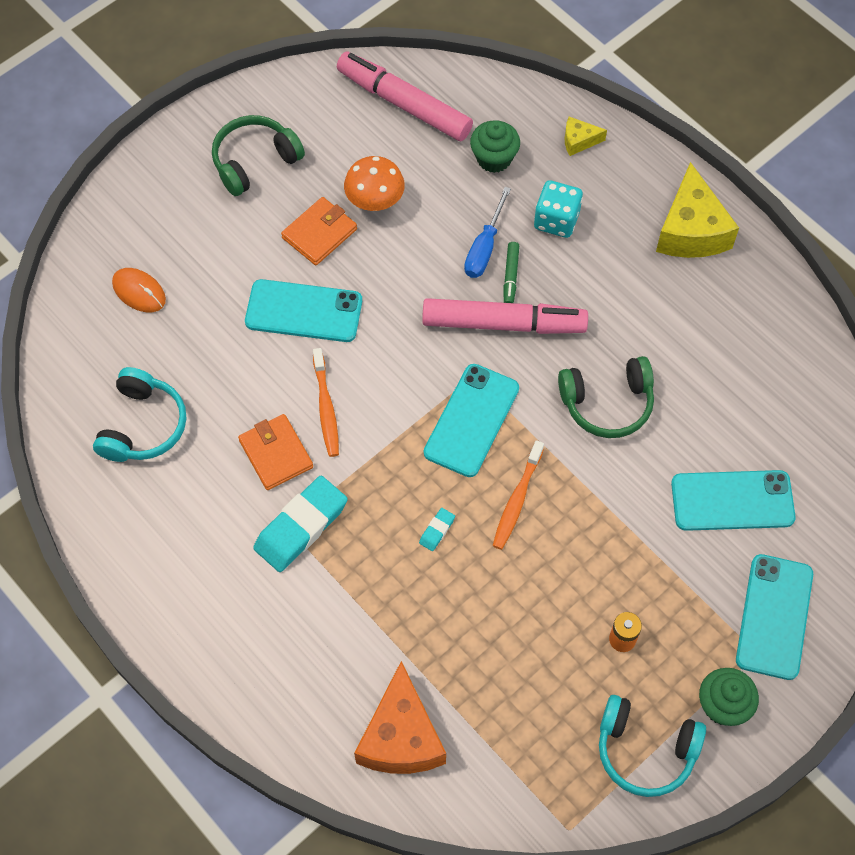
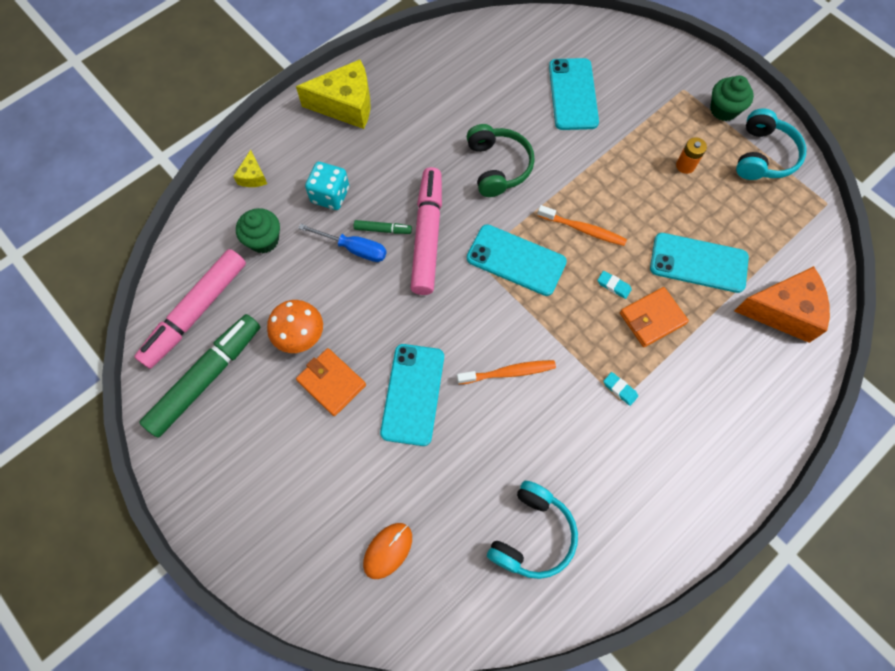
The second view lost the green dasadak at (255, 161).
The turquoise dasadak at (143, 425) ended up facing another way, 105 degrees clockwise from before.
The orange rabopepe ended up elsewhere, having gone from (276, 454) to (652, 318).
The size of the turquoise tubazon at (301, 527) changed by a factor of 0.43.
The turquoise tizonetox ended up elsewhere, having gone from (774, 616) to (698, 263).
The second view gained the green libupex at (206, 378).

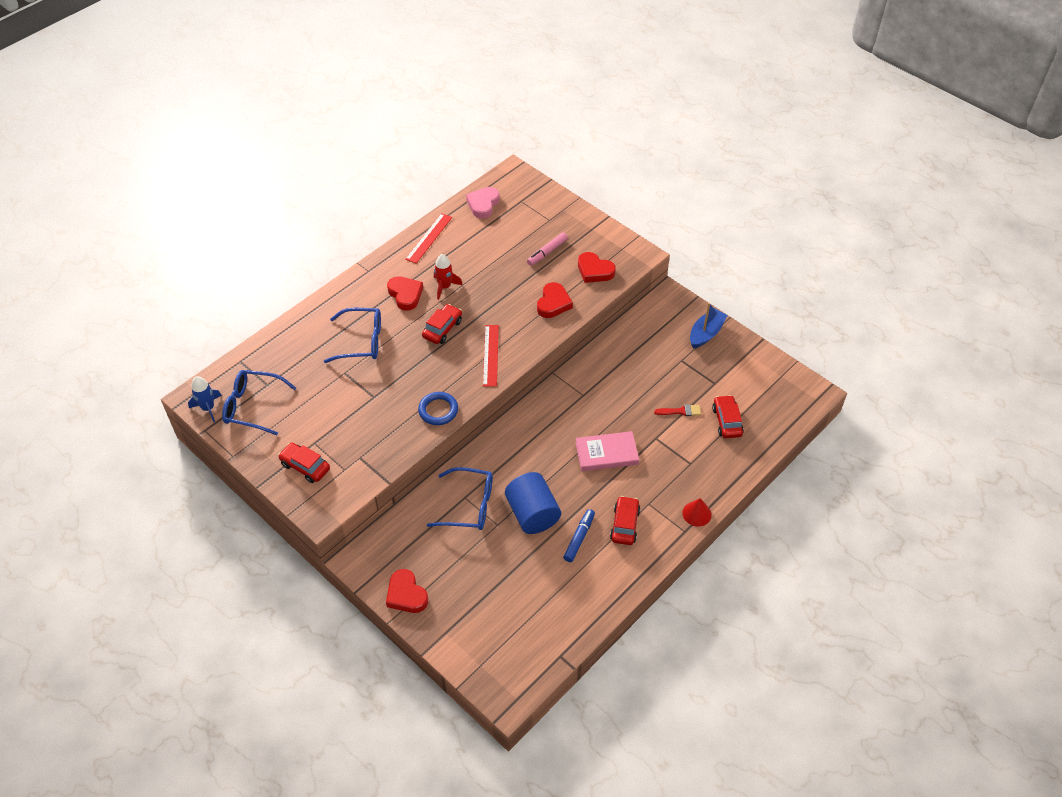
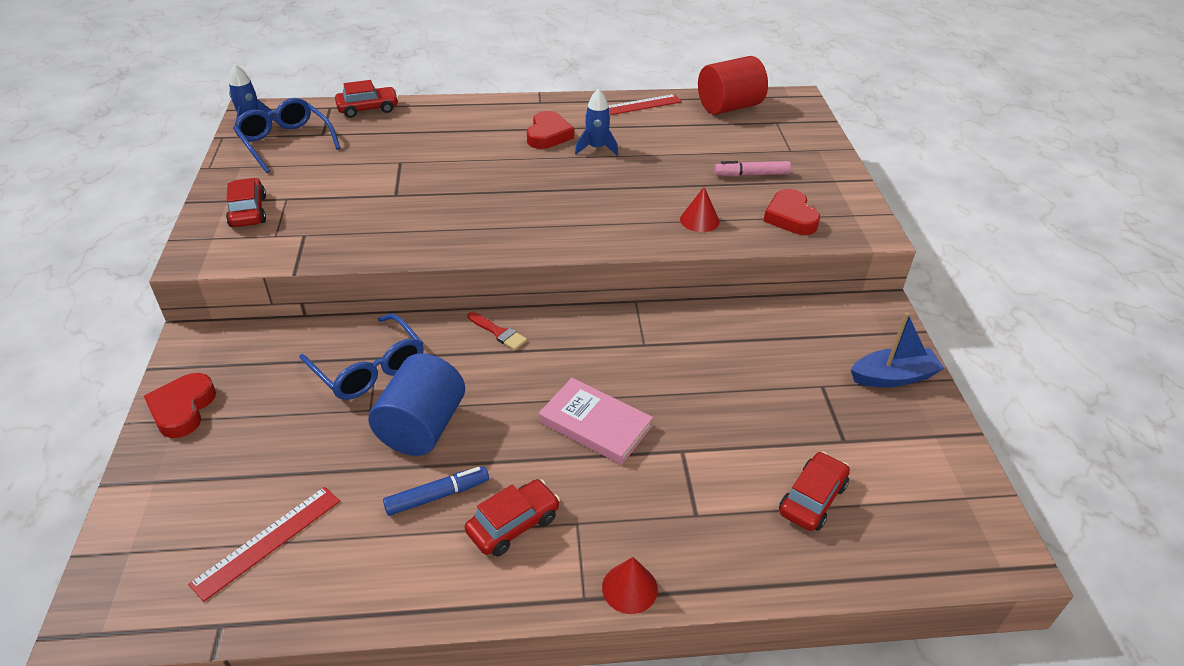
Where the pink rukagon stood at (483, 204), the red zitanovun came to stand at (729, 107).
What was the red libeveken at (444, 287) turned into the blue libeveken at (596, 148).
Where the red rukagon stood at (553, 303), the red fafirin came to stand at (699, 220).
The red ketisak ended up elsewhere, having gone from (442, 329) to (368, 109).
The second view lost the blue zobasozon at (361, 341).
The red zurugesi ended up elsewhere, having gone from (490, 355) to (267, 541).
The second view lost the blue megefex at (438, 410).
The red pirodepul ended up elsewhere, having gone from (680, 411) to (498, 333).

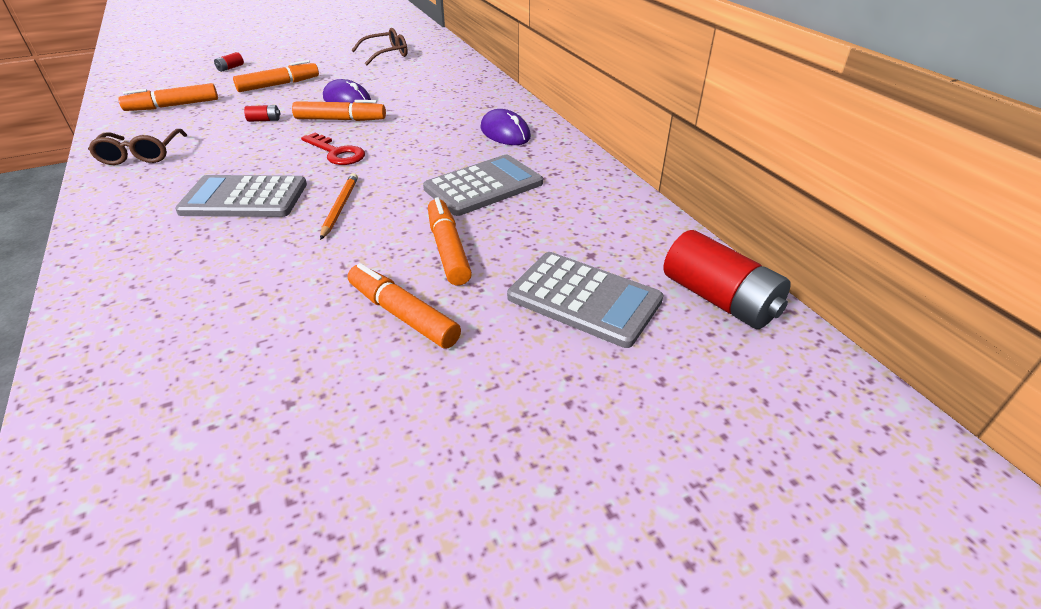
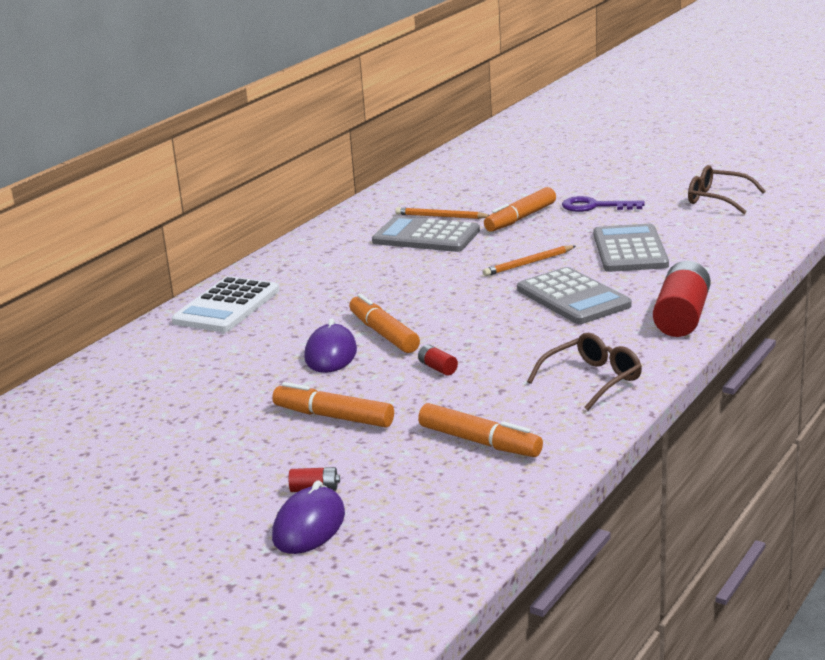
The brown zobasozon ended up elsewhere, having gone from (386, 54) to (717, 199).
The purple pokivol ended up elsewhere, having gone from (505, 133) to (309, 526).
The second view lost the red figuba at (337, 153).
The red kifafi ended up elsewhere, having gone from (719, 299) to (682, 317).
The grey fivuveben ended up elsewhere, having gone from (584, 299) to (629, 250).
Where the orange libupex stood at (403, 315), the purple figuba came to stand at (595, 206).
The second view gained the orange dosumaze at (441, 216).
The second view gained the white fivuveben at (227, 306).

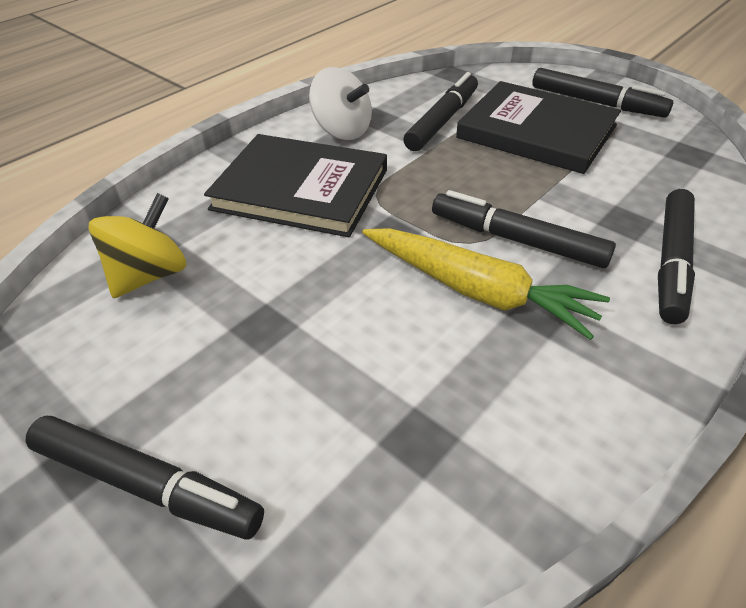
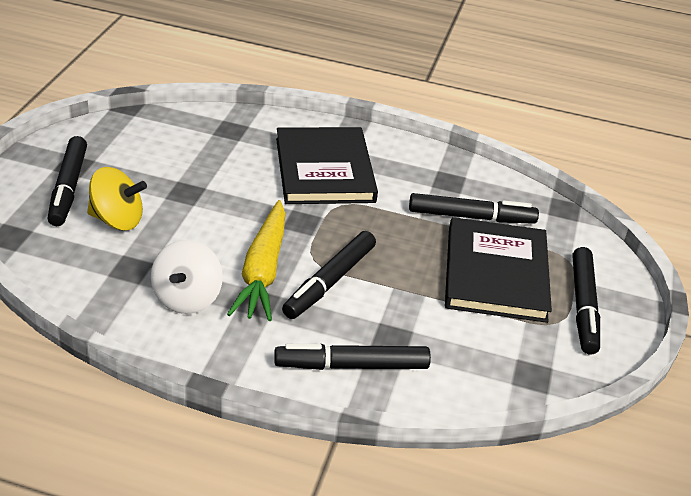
The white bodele ended up elsewhere, having gone from (342, 131) to (187, 298).
The black libupex at (517, 240) ended up facing another way, 150 degrees counterclockwise from before.
The yellow bodele ended up elsewhere, having gone from (149, 275) to (117, 220).

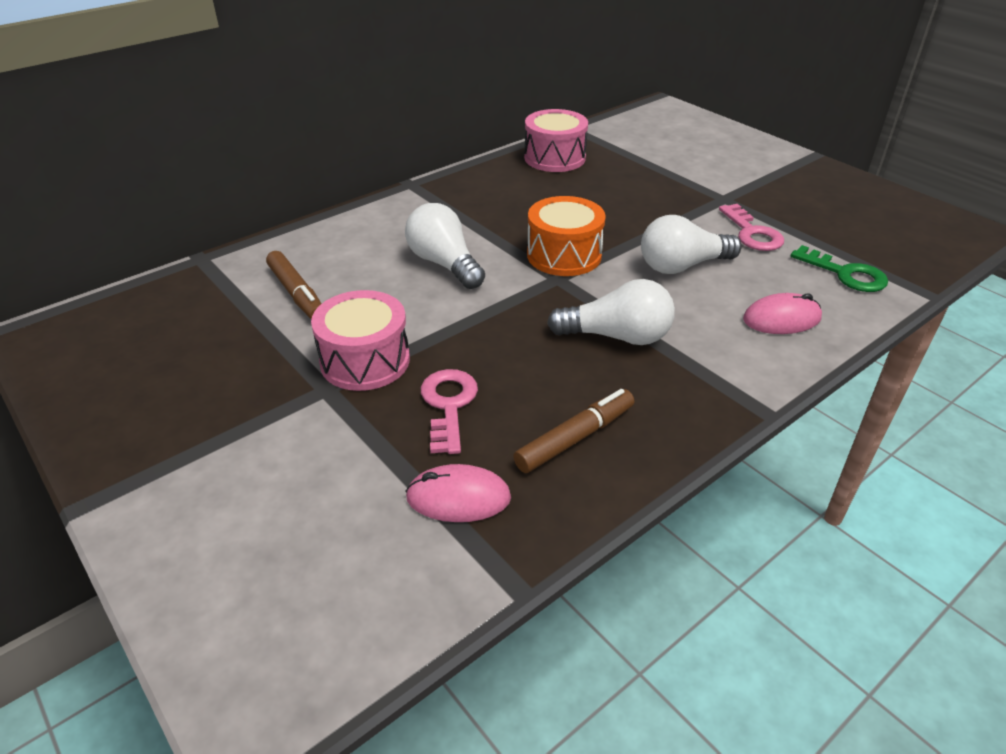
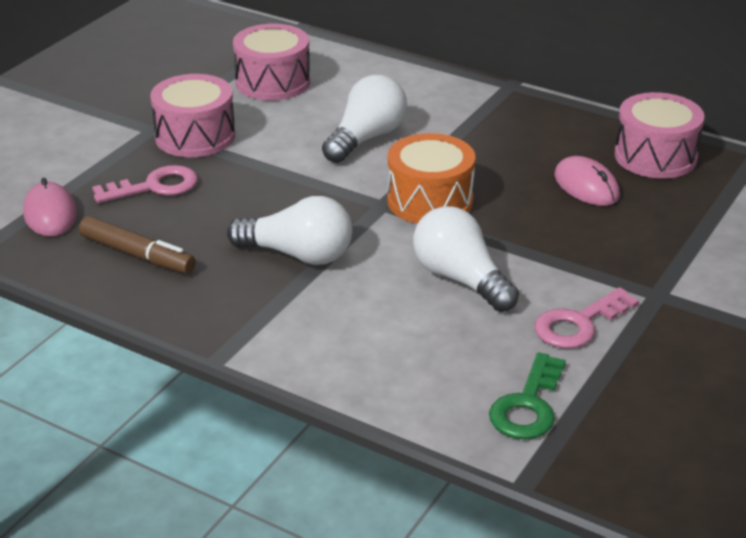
Where the brown libupex stood at (297, 293), the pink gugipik came to stand at (273, 82).
The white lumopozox at (617, 336) ended up facing another way, 60 degrees counterclockwise from before.
The pink pokivol ended up elsewhere, having gone from (781, 319) to (586, 186).

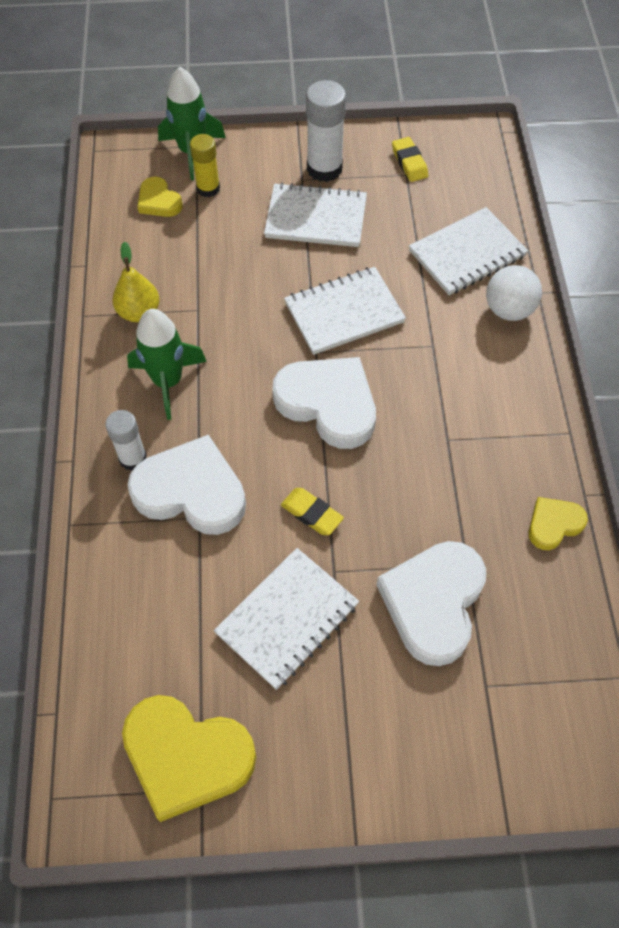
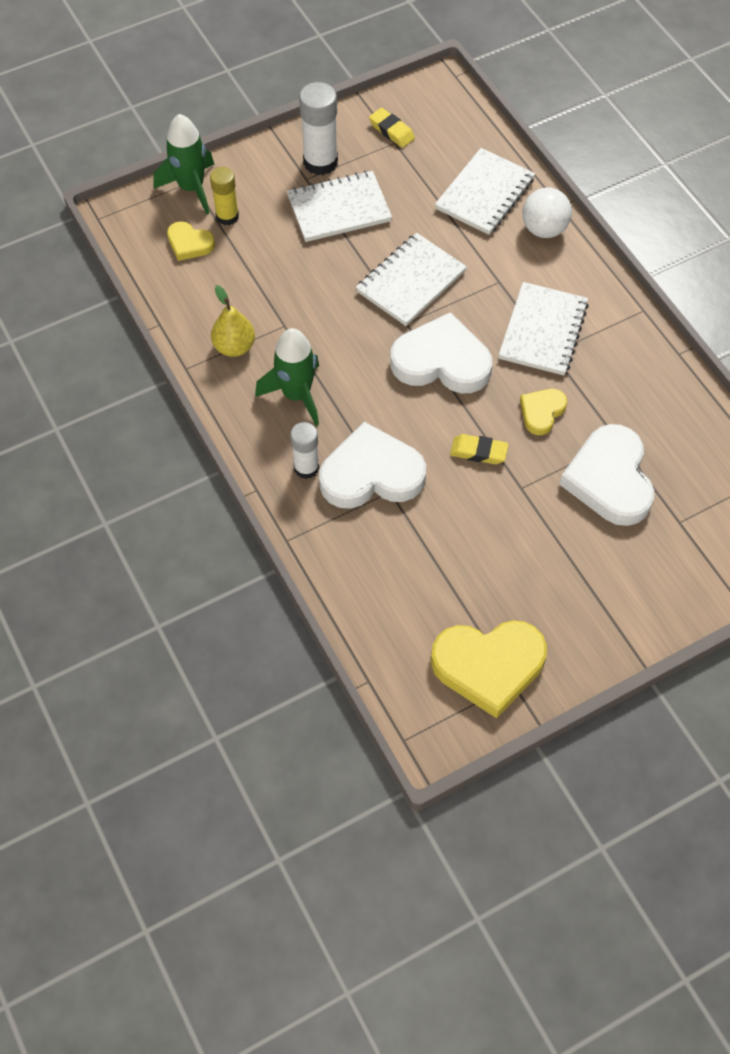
The yellow rukagon ended up elsewhere, having gone from (553, 524) to (542, 412).
The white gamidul ended up elsewhere, having gone from (287, 619) to (543, 331).

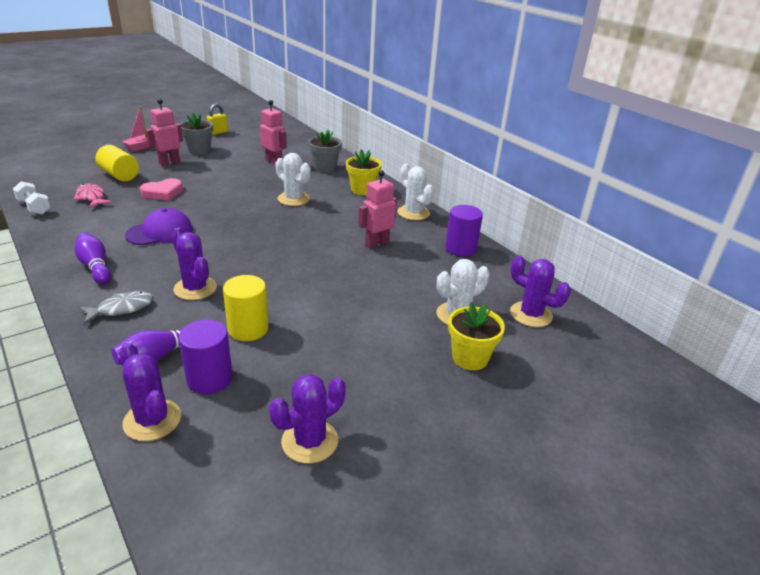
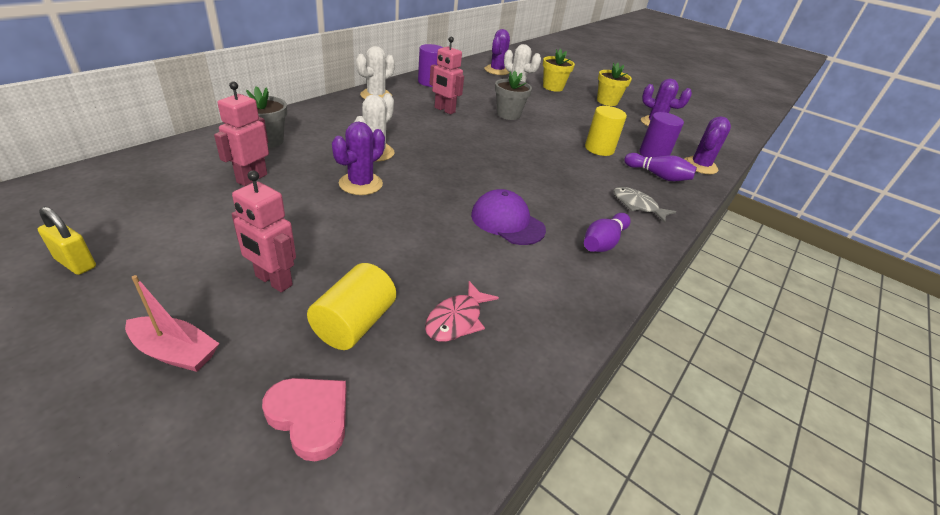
The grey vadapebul ended up elsewhere, having gone from (199, 150) to (508, 114).
The yellow vadapebul ended up elsewhere, having gone from (362, 190) to (607, 101).
The pink rukagon ended up elsewhere, having gone from (163, 193) to (310, 417).
The second view lost the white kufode at (34, 207).
The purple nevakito ended up elsewhere, having gone from (195, 288) to (361, 184).

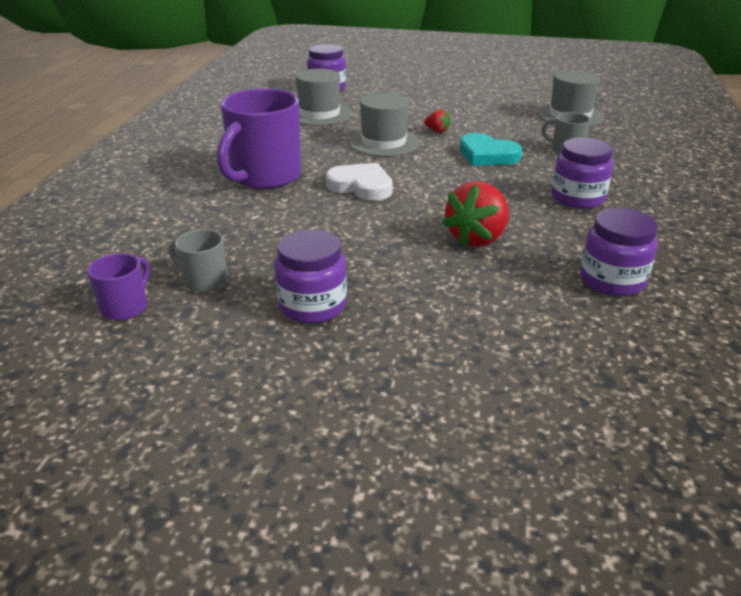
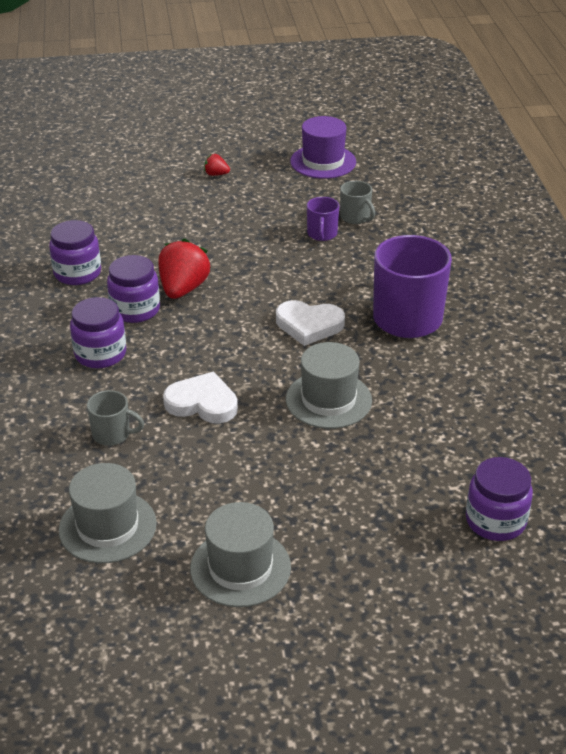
The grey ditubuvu ended up elsewhere, having gone from (319, 114) to (240, 568).
The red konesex ended up elsewhere, having gone from (437, 131) to (216, 174).
What was the turquoise rukagon at (487, 155) turned into the white rukagon at (202, 403).
The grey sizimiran at (204, 281) ended up facing another way, 45 degrees clockwise from before.
The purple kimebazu ended up elsewhere, having gone from (312, 306) to (135, 310).
The purple sizimiran ended up elsewhere, having gone from (126, 307) to (322, 234).
The second view gained the purple ditubuvu at (323, 162).

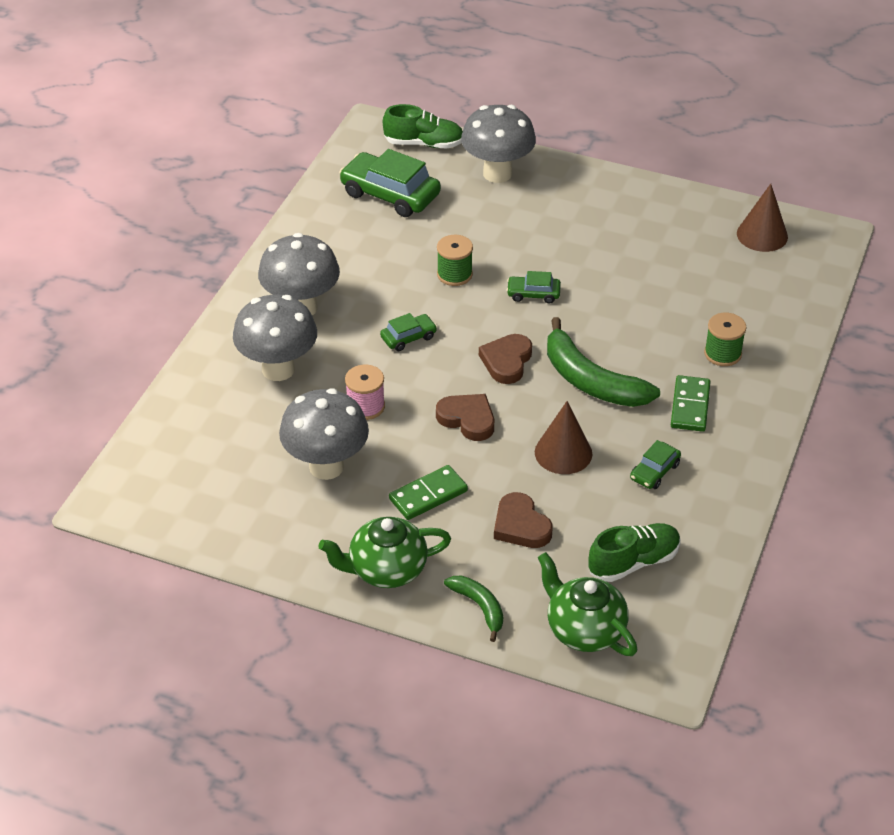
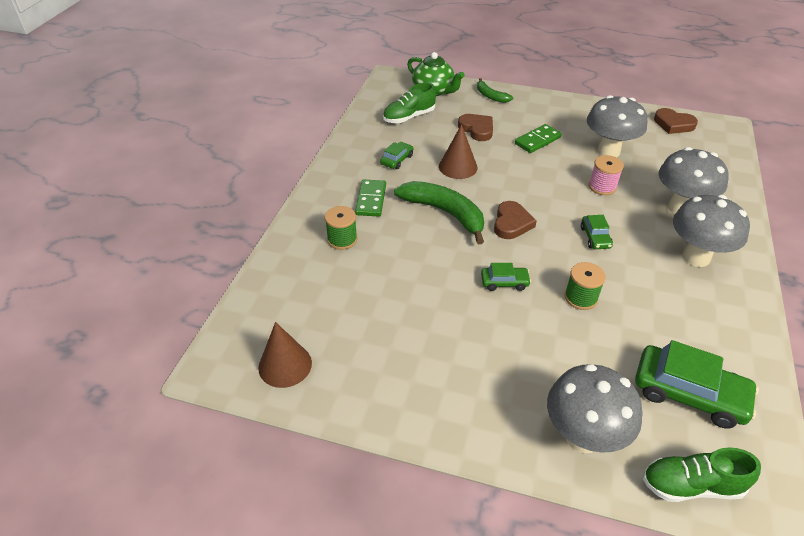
The green ketisak at (408, 337) ended up facing another way, 60 degrees counterclockwise from before.
The brown rukagon ended up elsewhere, having gone from (467, 419) to (673, 124).
The second view lost the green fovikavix at (386, 570).

